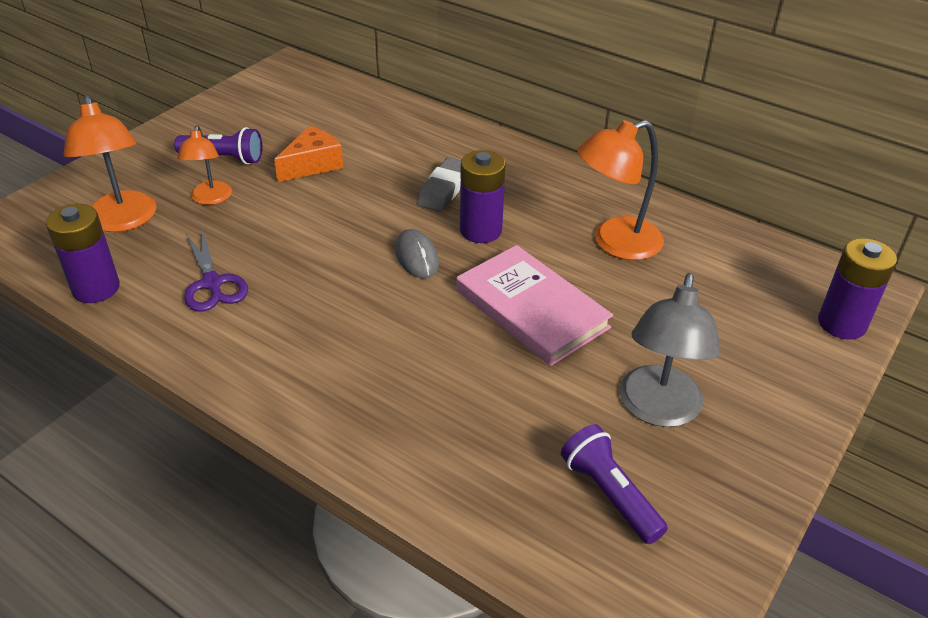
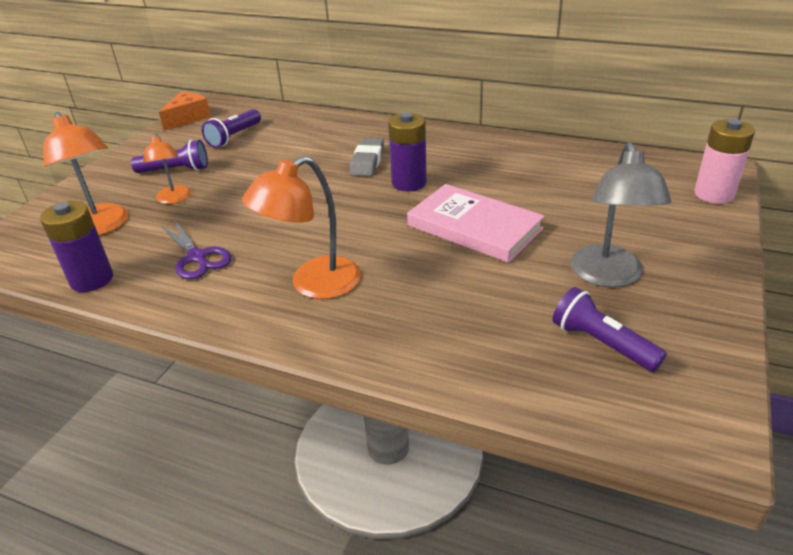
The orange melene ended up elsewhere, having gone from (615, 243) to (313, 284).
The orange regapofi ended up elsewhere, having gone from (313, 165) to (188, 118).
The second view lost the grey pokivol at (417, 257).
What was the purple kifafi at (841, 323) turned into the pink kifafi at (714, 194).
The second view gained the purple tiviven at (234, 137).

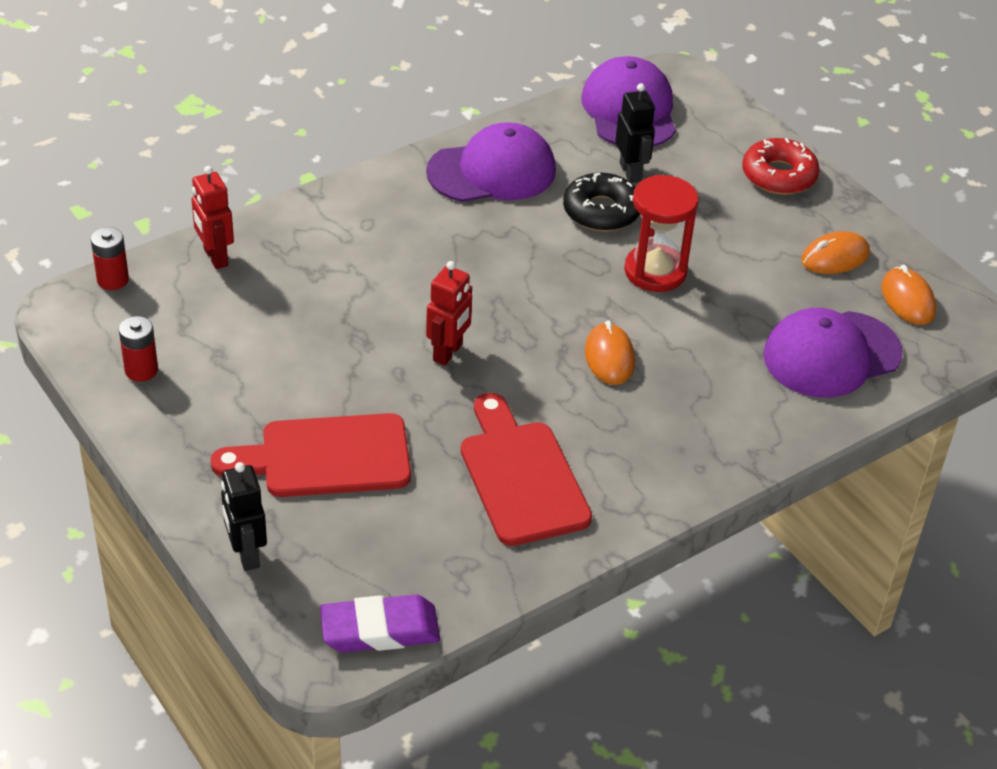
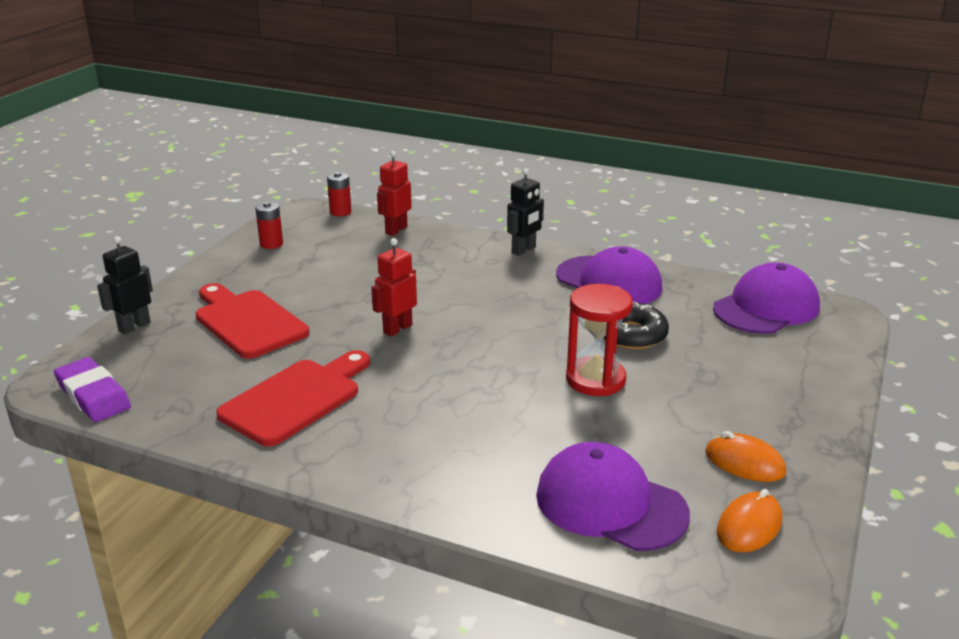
The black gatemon ended up elsewhere, having gone from (631, 172) to (524, 250).
The second view lost the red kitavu at (779, 175).
The red gatemon at (448, 353) ended up facing another way, 135 degrees clockwise from before.
The second view lost the orange pokivol at (609, 357).

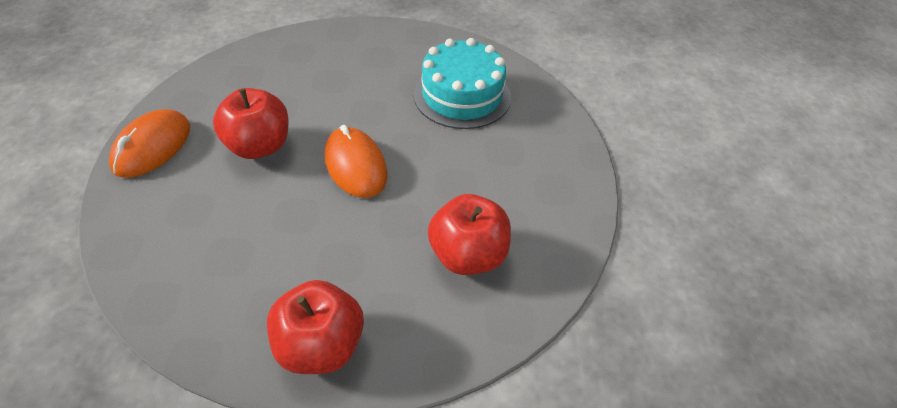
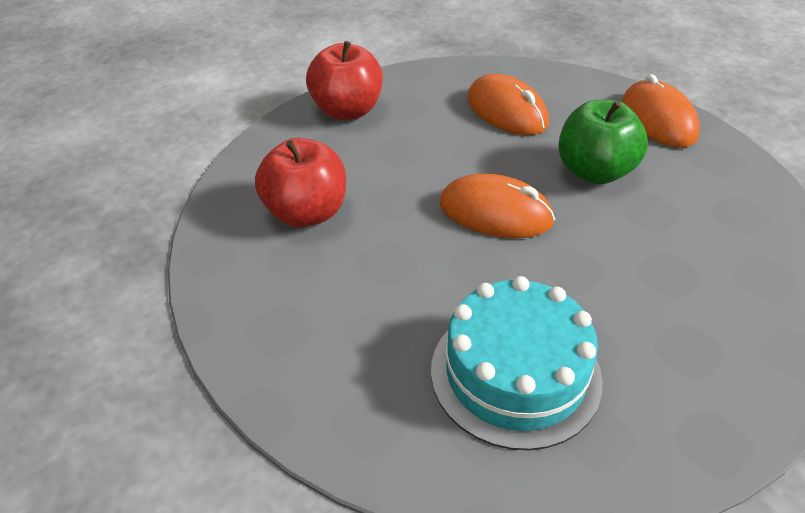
What was the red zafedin at (259, 146) turned into the green zafedin at (594, 171).
The second view gained the orange pokivol at (506, 111).

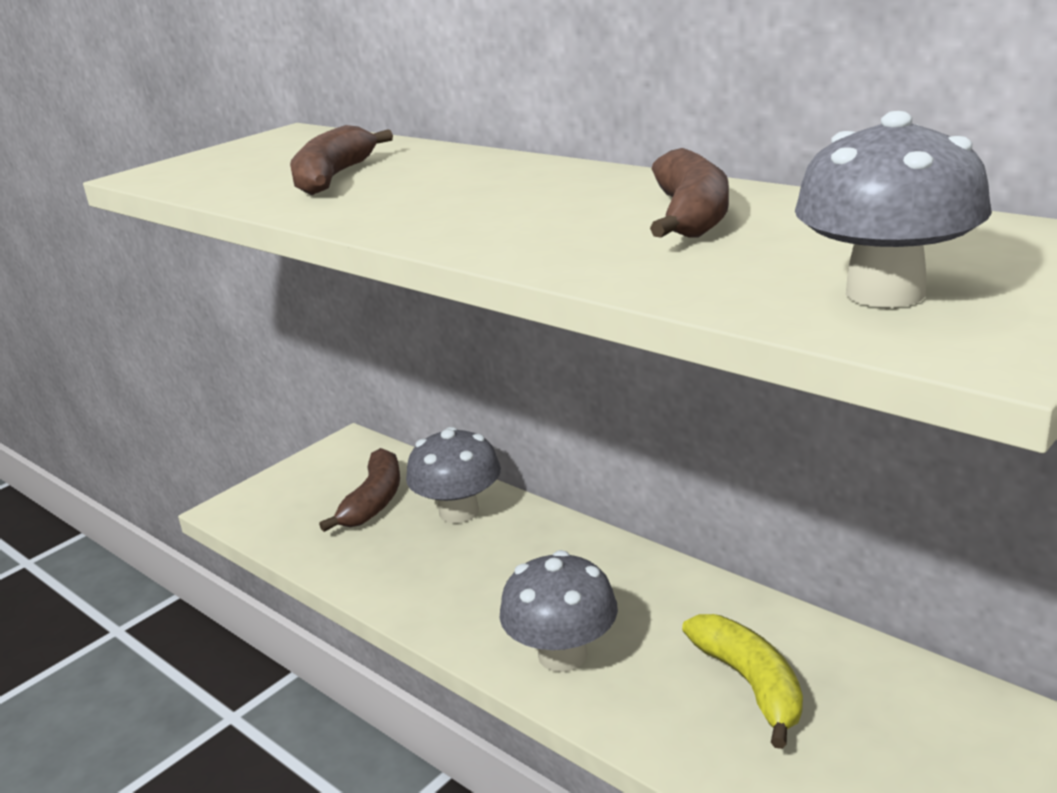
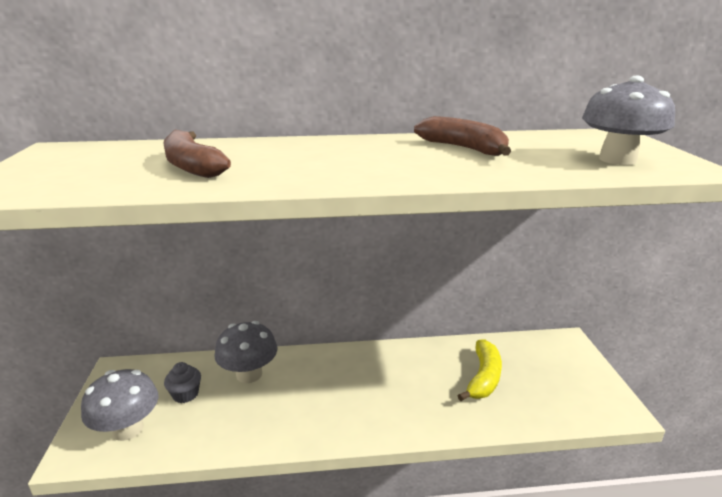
Where the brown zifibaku stood at (374, 501), the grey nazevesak came to stand at (185, 394).
The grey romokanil ended up elsewhere, having gone from (562, 655) to (128, 429).
The yellow zifibaku at (750, 684) ended up facing another way, 90 degrees clockwise from before.

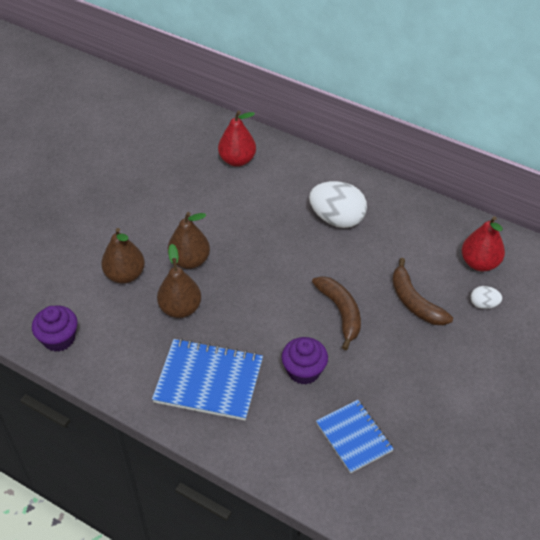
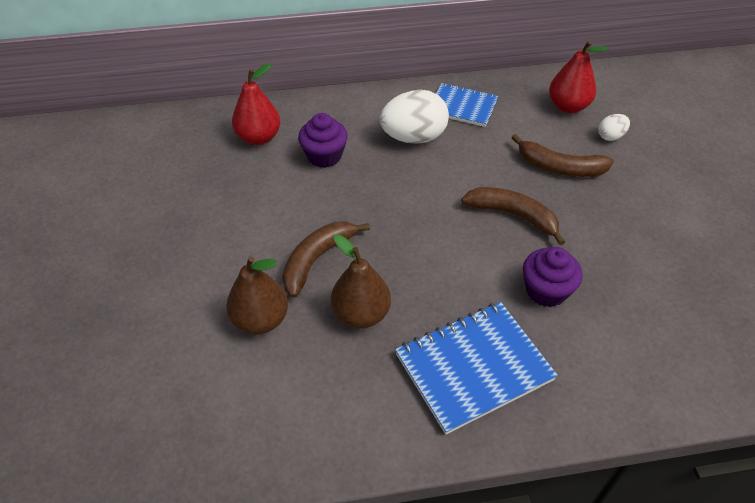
Where the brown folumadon stood at (190, 261), the brown zifibaku came to stand at (317, 260).
The purple nazevesak ended up elsewhere, having gone from (59, 338) to (324, 156).
The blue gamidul ended up elsewhere, having gone from (354, 437) to (462, 107).

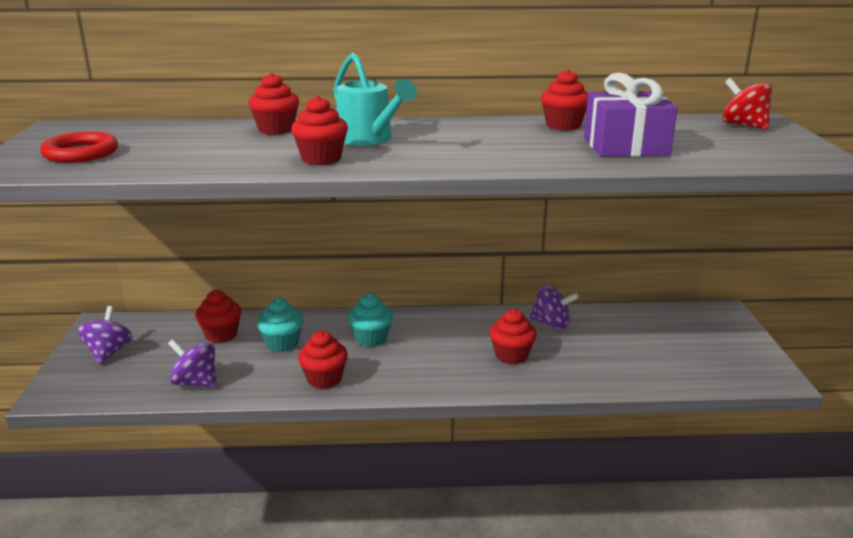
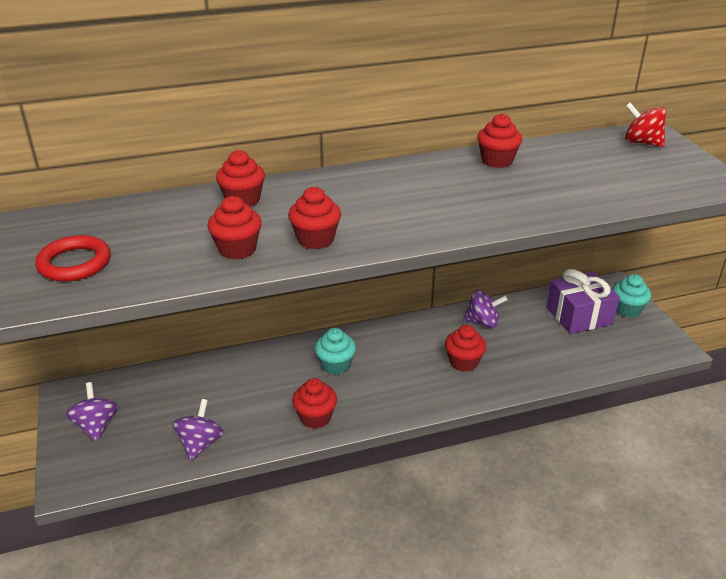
The second view lost the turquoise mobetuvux at (369, 139).
The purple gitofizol ended up elsewhere, having gone from (625, 146) to (579, 315).
The red nazevesak ended up elsewhere, having gone from (221, 335) to (237, 249).
The turquoise nazevesak ended up elsewhere, having gone from (282, 343) to (627, 309).
The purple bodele at (196, 382) ended up facing another way, 90 degrees clockwise from before.

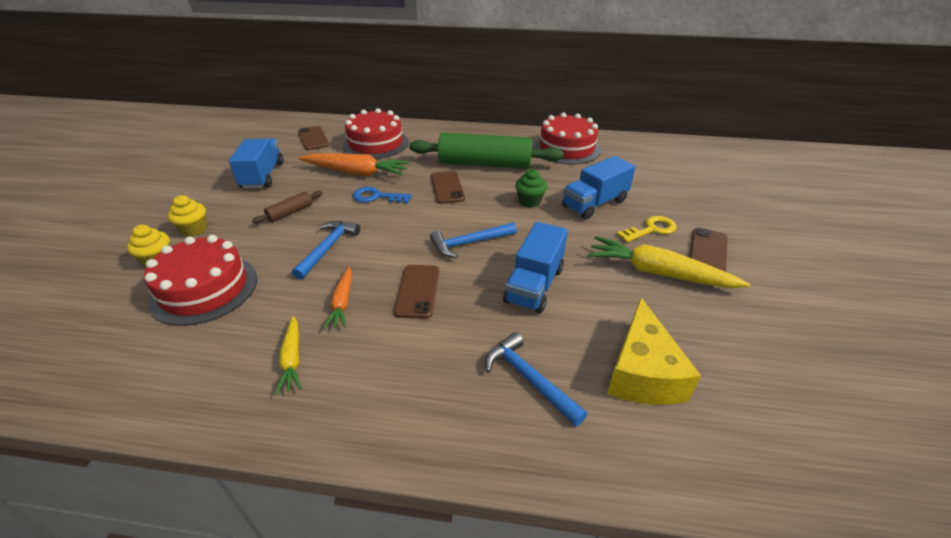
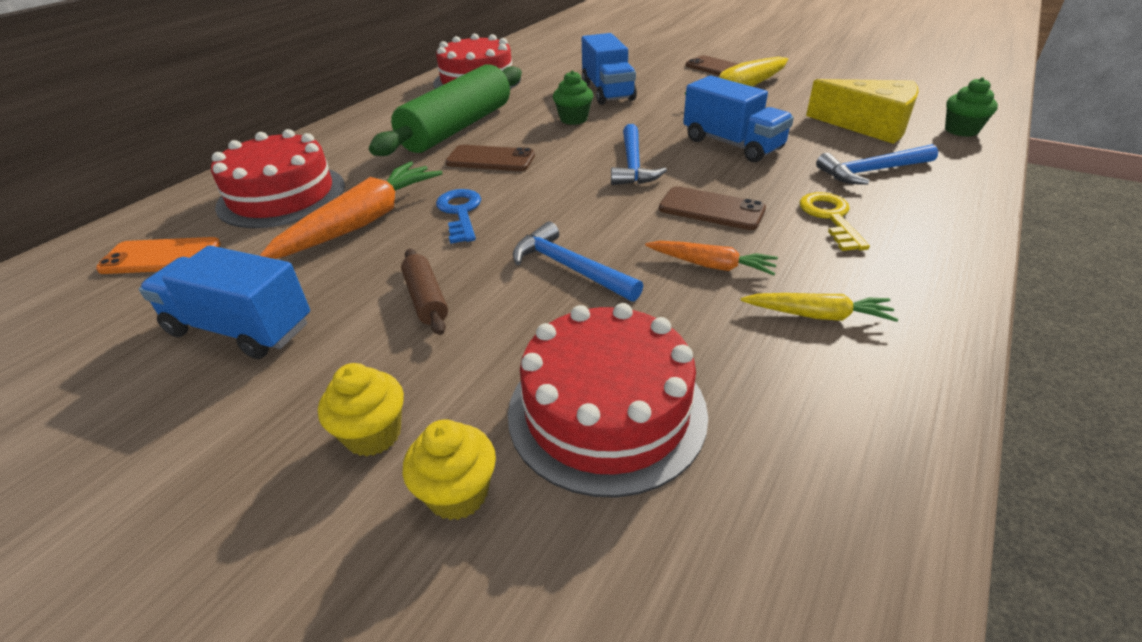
What was the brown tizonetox at (313, 138) turned into the orange tizonetox at (161, 257).
The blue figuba at (377, 197) ended up facing another way, 135 degrees clockwise from before.
The yellow figuba ended up elsewhere, having gone from (651, 229) to (830, 218).
The second view gained the green nazevesak at (961, 130).

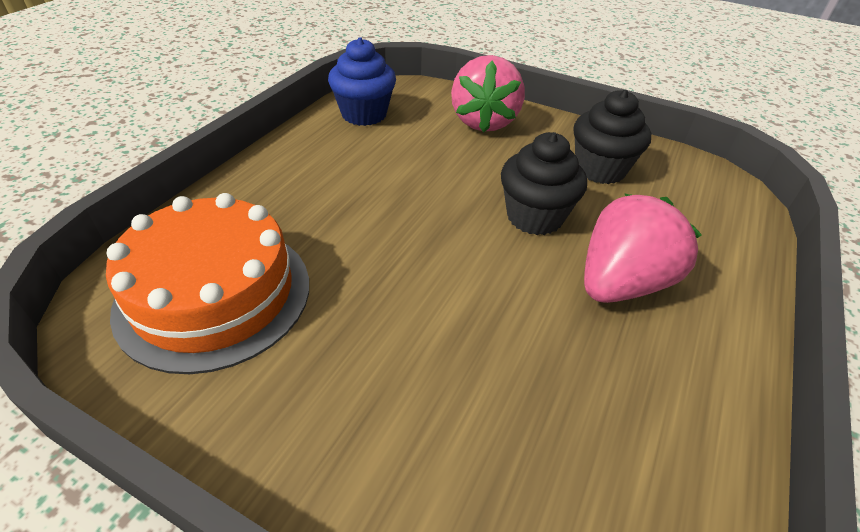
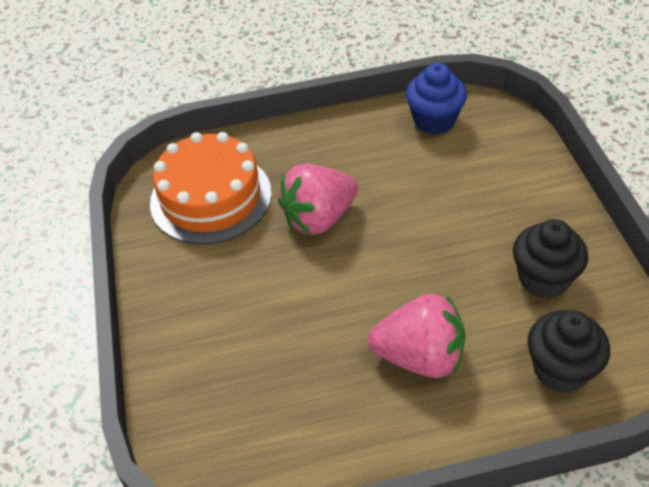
The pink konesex ended up elsewhere, having gone from (484, 121) to (319, 218).
The black nazevesak ended up elsewhere, having gone from (534, 217) to (560, 370).

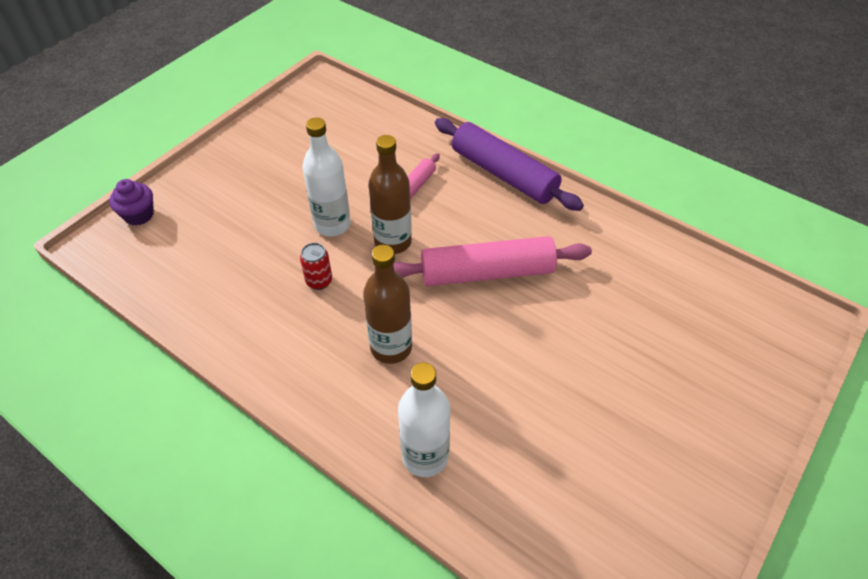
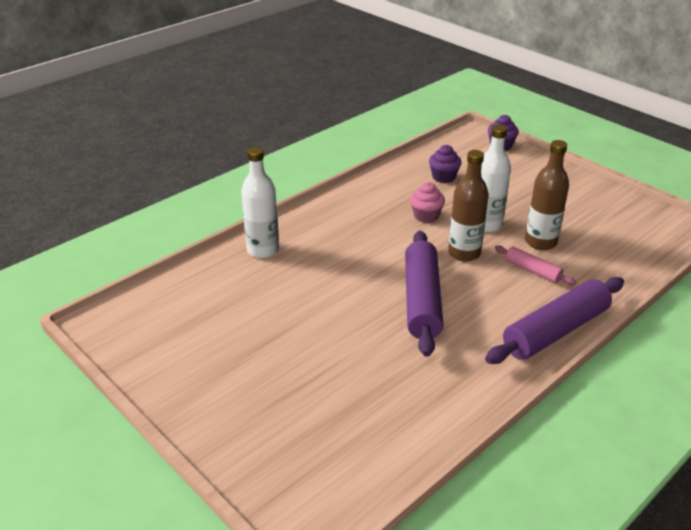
What was the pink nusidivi at (487, 272) turned into the purple nusidivi at (422, 300).
Where the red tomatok stood at (319, 281), the pink nazevesak came to stand at (426, 216).
The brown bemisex ended up elsewhere, having gone from (391, 347) to (540, 242).
The second view gained the purple nazevesak at (443, 177).

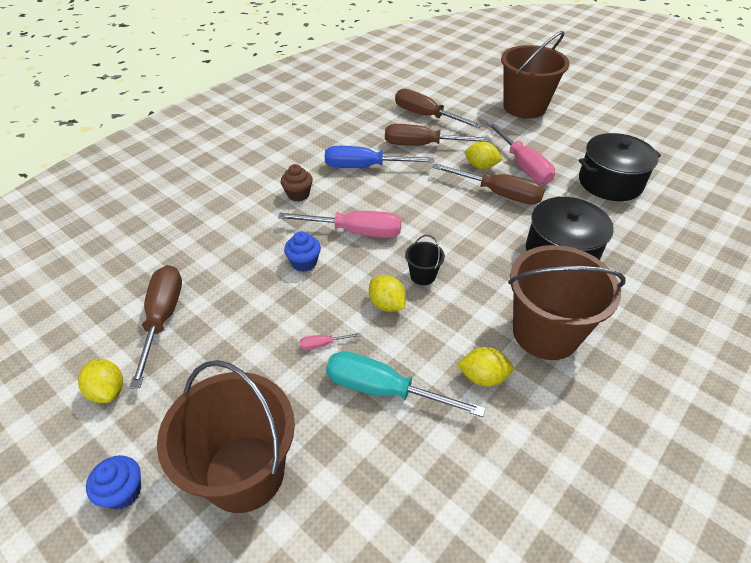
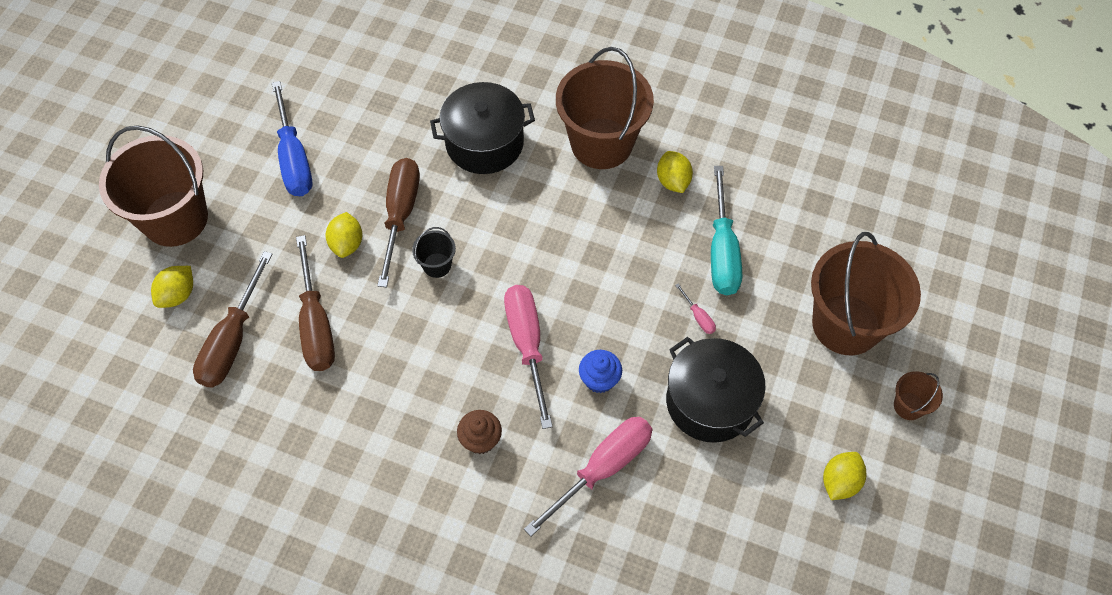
The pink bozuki ended up elsewhere, having gone from (523, 166) to (602, 468).
The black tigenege ended up elsewhere, having gone from (610, 182) to (710, 402).
The blue bozuki ended up elsewhere, having gone from (365, 167) to (294, 158).
The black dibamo ended up elsewhere, having gone from (422, 276) to (437, 265).
The second view lost the brown bozuki at (162, 318).
The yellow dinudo ended up elsewhere, having gone from (387, 304) to (178, 295).
Where the blue nazevesak stood at (123, 492), the brown dibamo came to stand at (908, 406).

